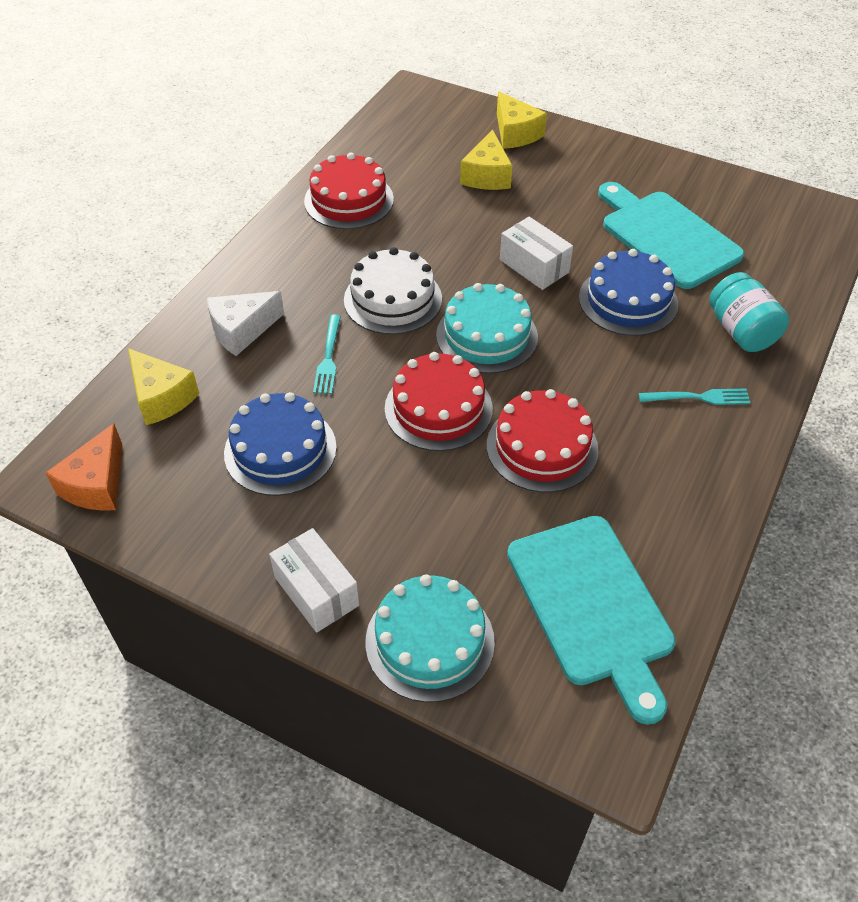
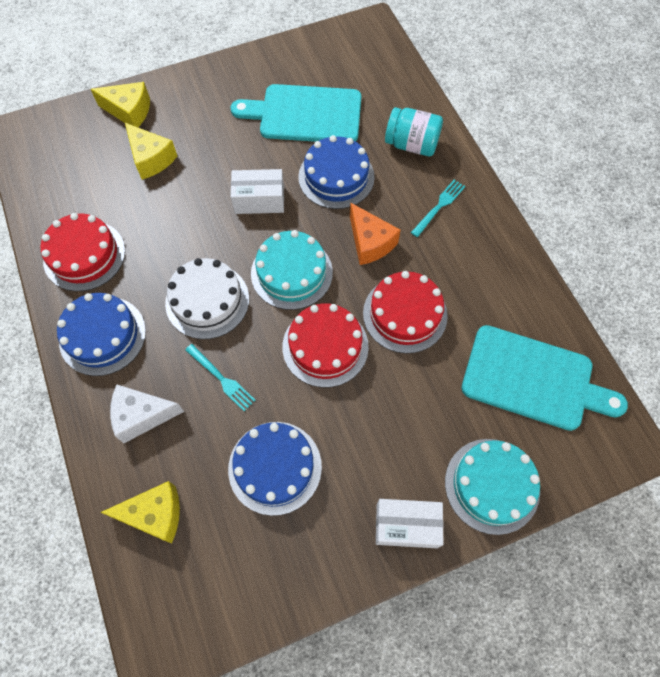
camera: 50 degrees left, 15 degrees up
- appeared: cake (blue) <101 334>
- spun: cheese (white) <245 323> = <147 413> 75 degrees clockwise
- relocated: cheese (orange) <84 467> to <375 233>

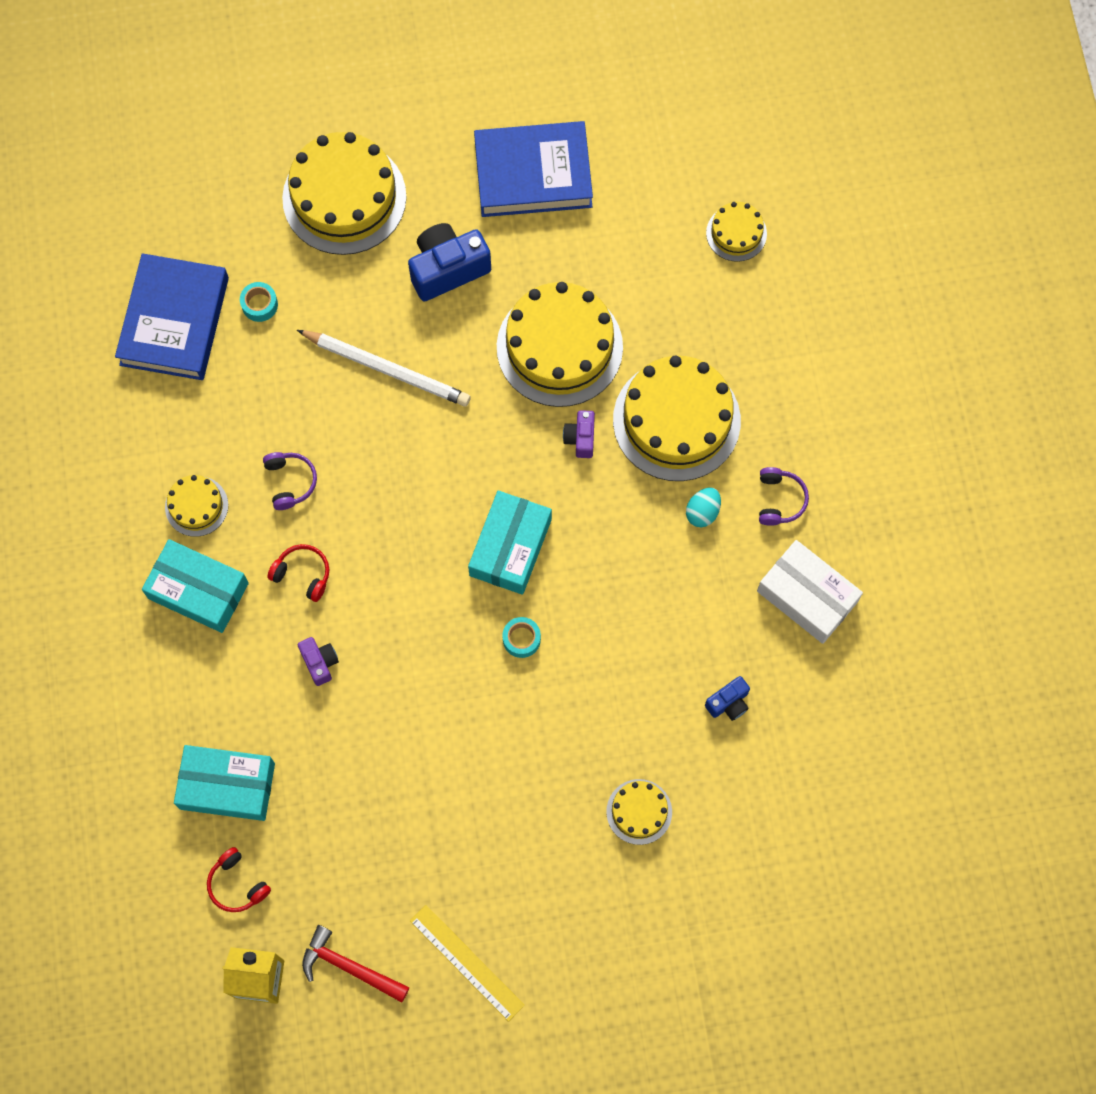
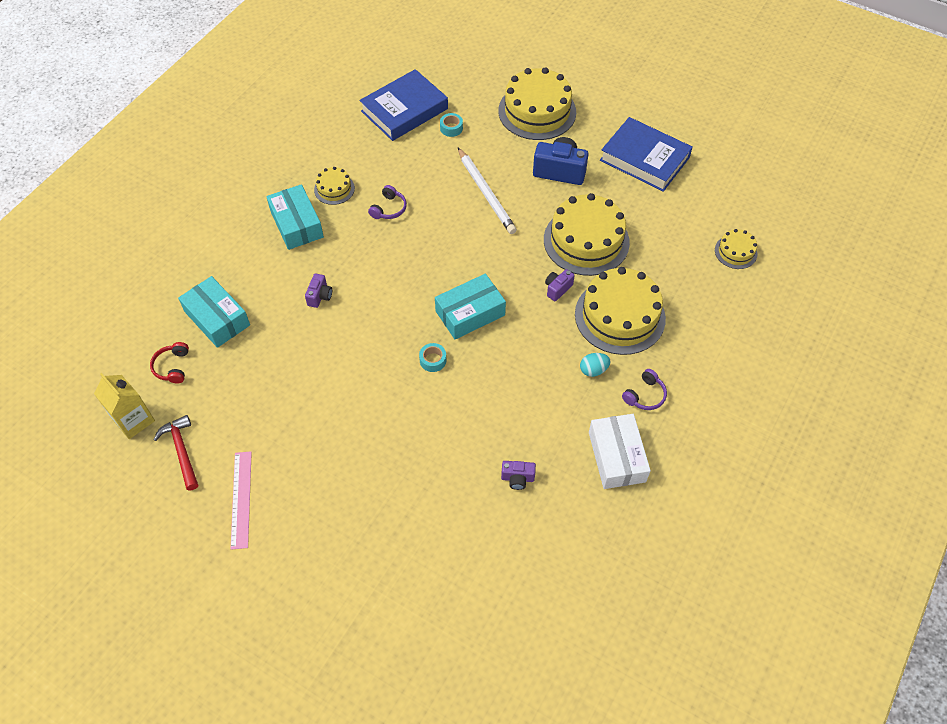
camera: 40 degrees right, 15 degrees down
- colour: ruler (yellow) <467 963> to ruler (pink) <241 500>
- colour: camera (blue) <727 698> to camera (purple) <518 475>
- missing: headphones (red) <298 573>
- missing: cake (yellow) <639 812>

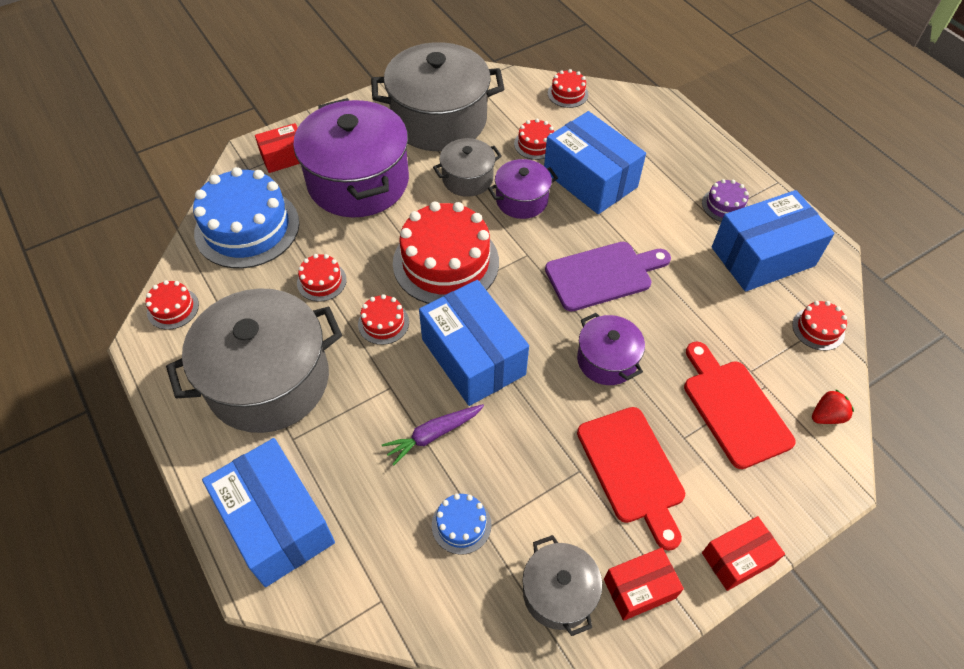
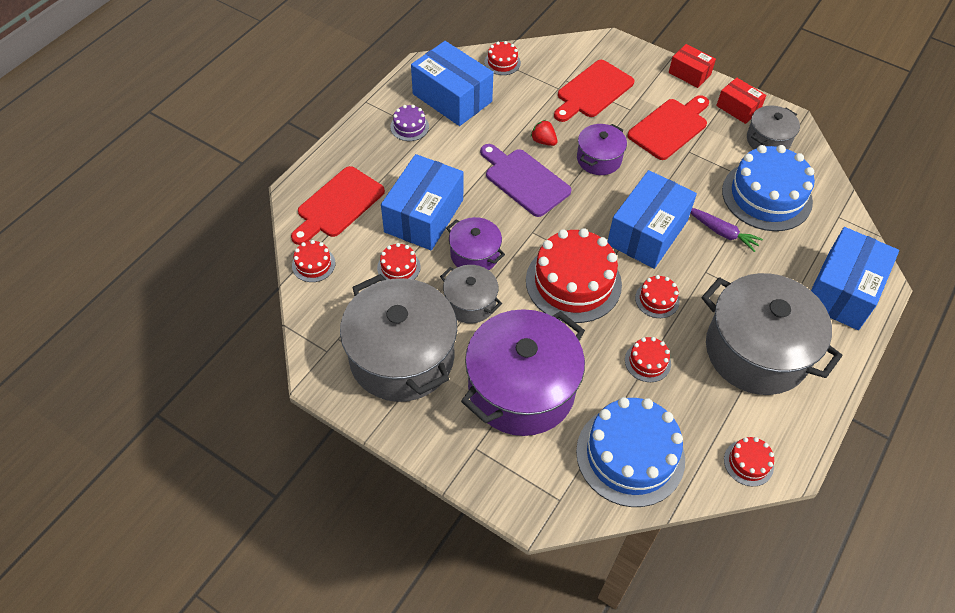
camera: 115 degrees left, 0 degrees up
- appeared: cutting board (red) <338 205>
- relocated: strawberry (red) <833 406> to <544 133>
- size: cake (blue) <461 524> = <768 188> x2.20
- missing: box (red) <277 148>

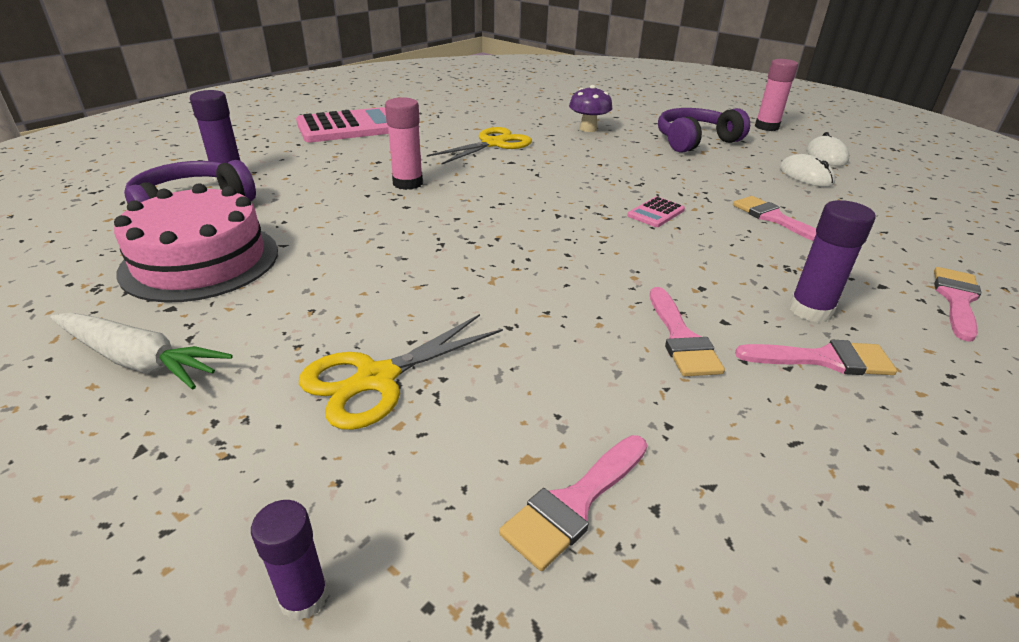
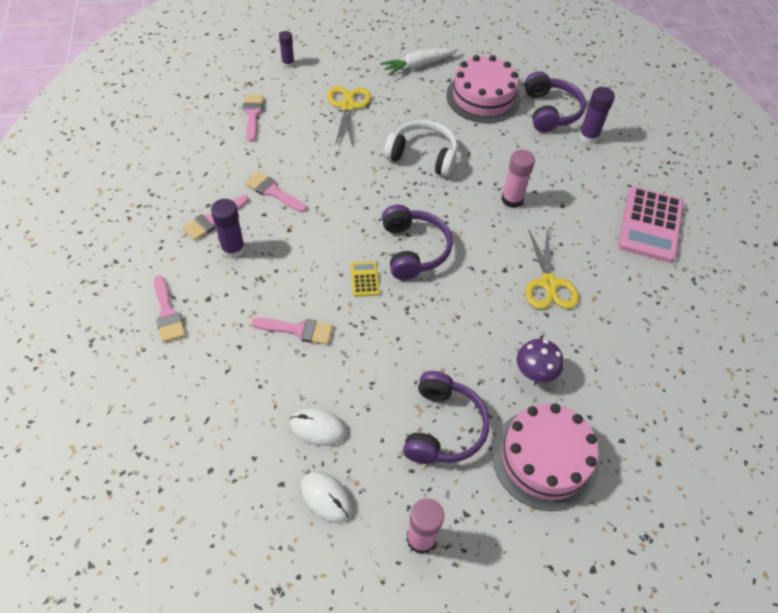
camera: 130 degrees right, 20 degrees up
- colour: calculator (pink) <656 212> to calculator (yellow) <365 279>
- appeared: headphones (purple) <417 242>
- appeared: headphones (white) <421 148>
- appeared: cake (pink) <545 457>

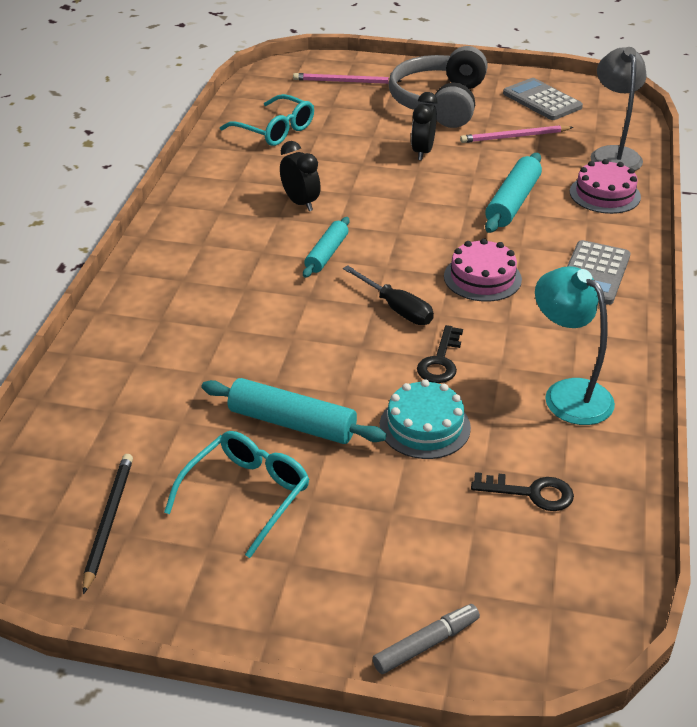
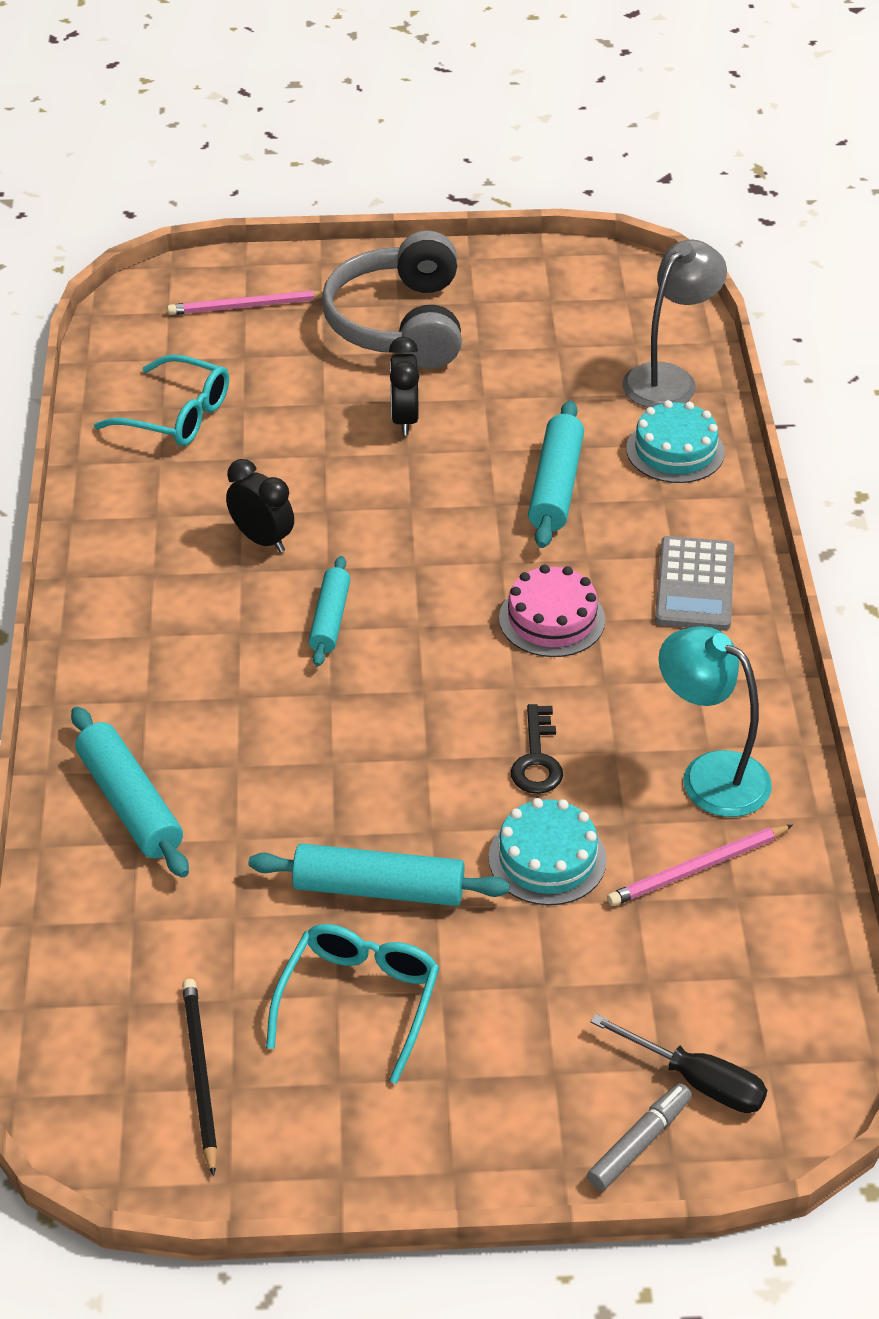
camera: 15 degrees left, 5 degrees up
- appeared: rolling pin (turquoise) <130 792>
- relocated: screwdriver (black) <388 295> to <679 1063>
- relocated: pencil (pink) <517 134> to <700 865>
- spun: lamp (grey) <619 109> = <675 323> 60 degrees clockwise
- colour: cake (pink) <605 186> to cake (turquoise) <675 441>
- missing: key (black) <522 491>
- missing: calculator (grey) <543 99>

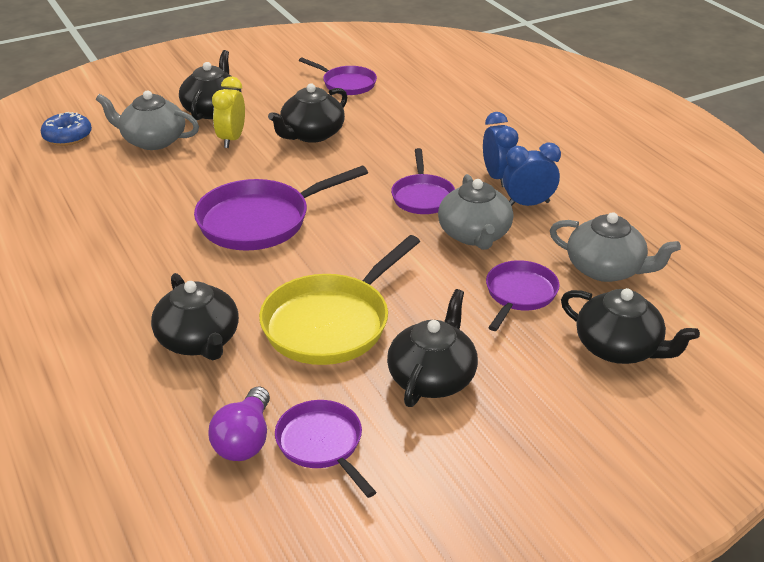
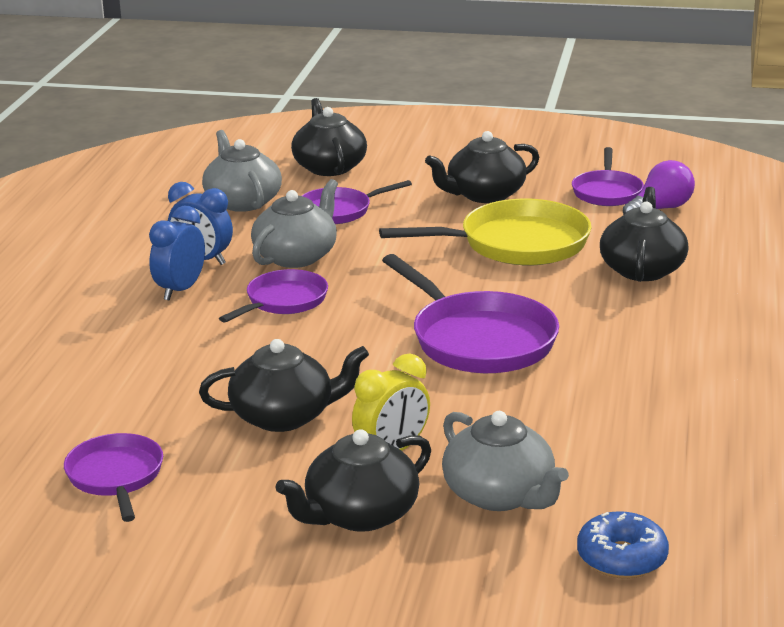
camera: 140 degrees left, 10 degrees down
- spun: pan (purple) <281 208> = <470 313> 45 degrees clockwise

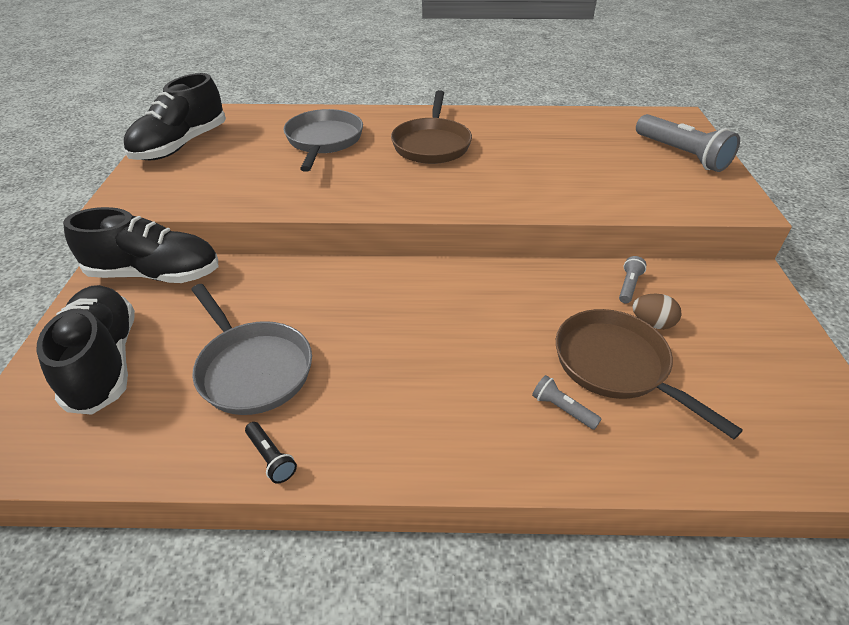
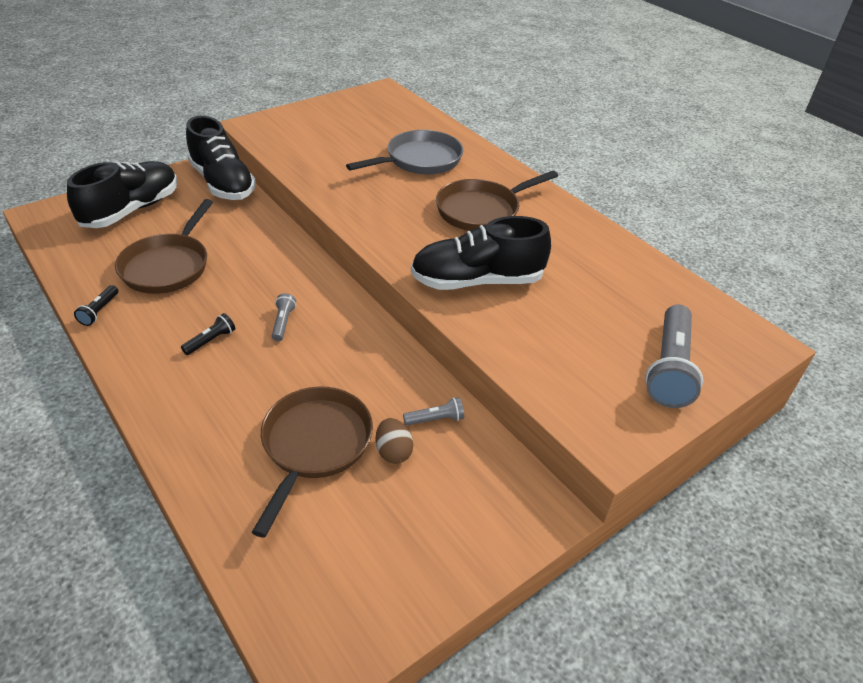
camera: 50 degrees right, 0 degrees up
- colour: pan (grey) <251 349> to pan (brown) <164 246>
- appeared: flashlight (black) <208 334>
- relocated: flashlight (grey) <566 402> to <284 317>
- relocated: shoe (black) <174 116> to <481 253>

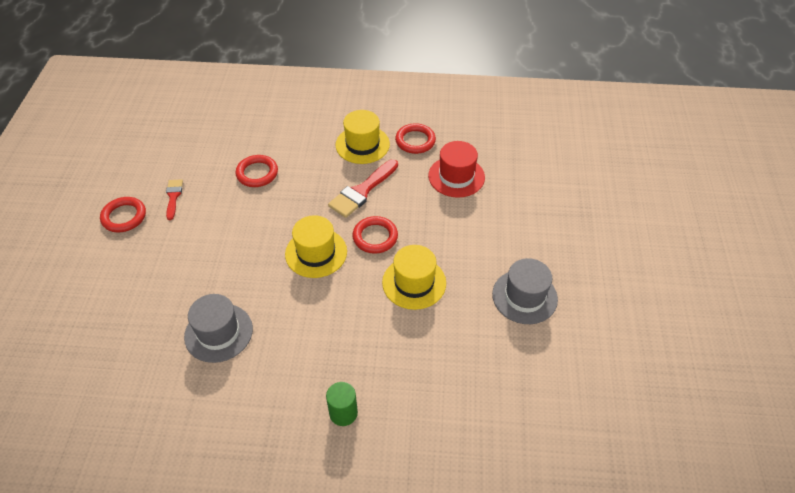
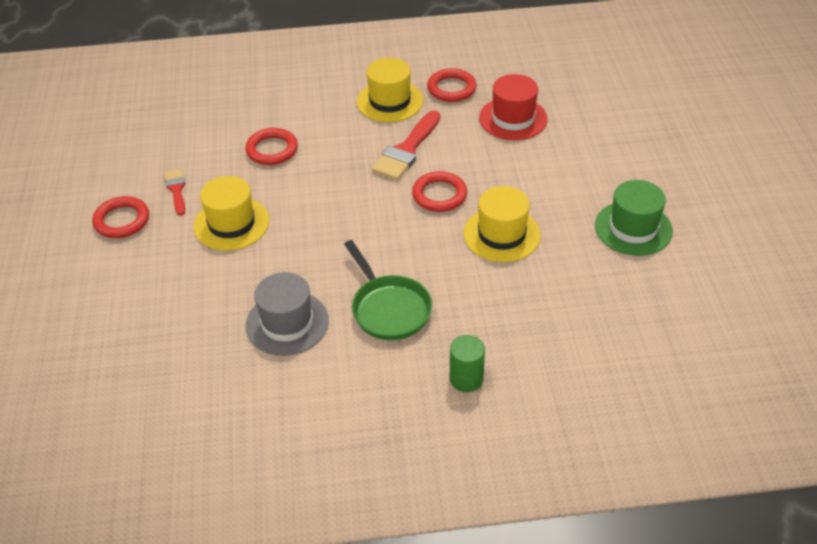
camera: 10 degrees left, 5 degrees down
- relocated: hat (yellow) <316 246> to <231 213>
- appeared: pan (green) <388 290>
- colour: hat (grey) <525 291> to hat (green) <634 218>

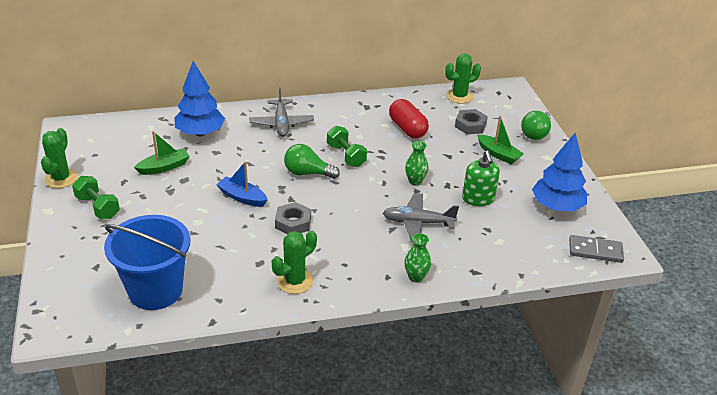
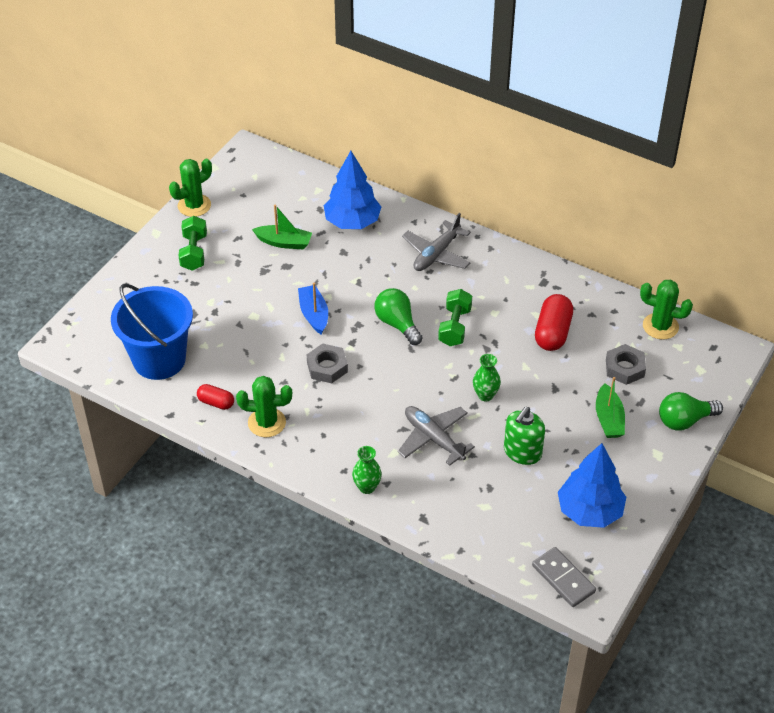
camera: 45 degrees right, 10 degrees up
- appeared: capsule (red) <215 397>

